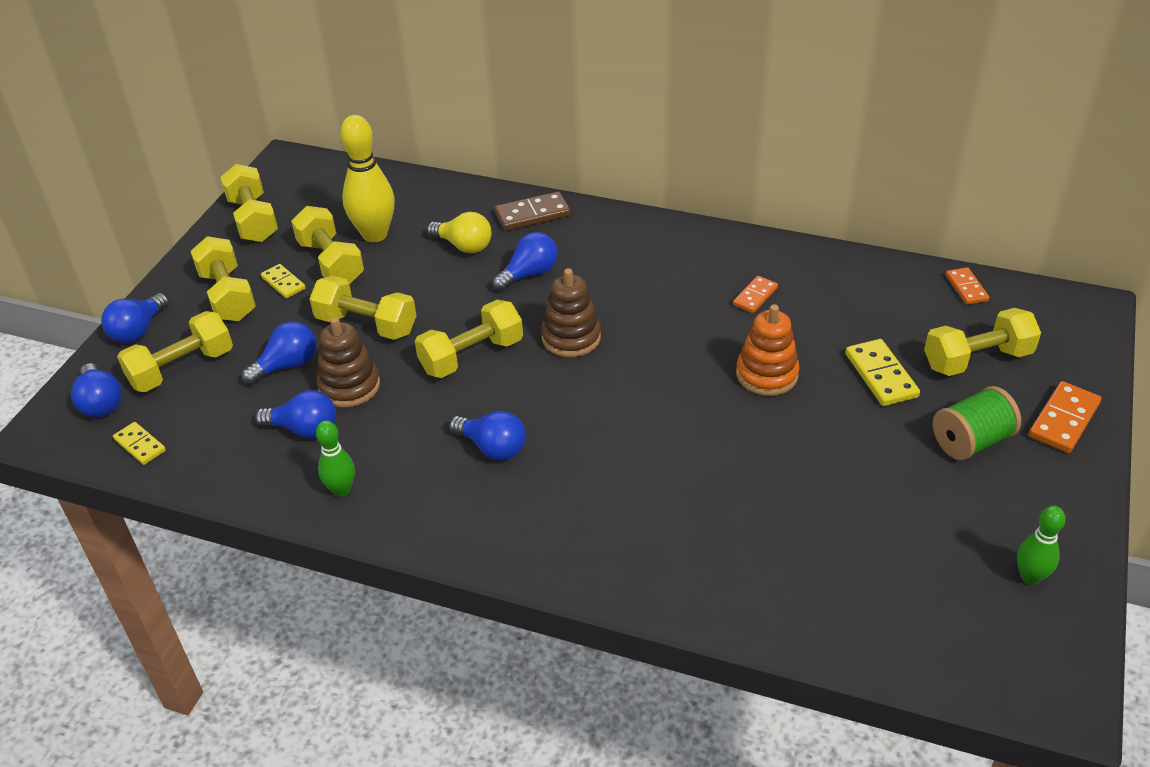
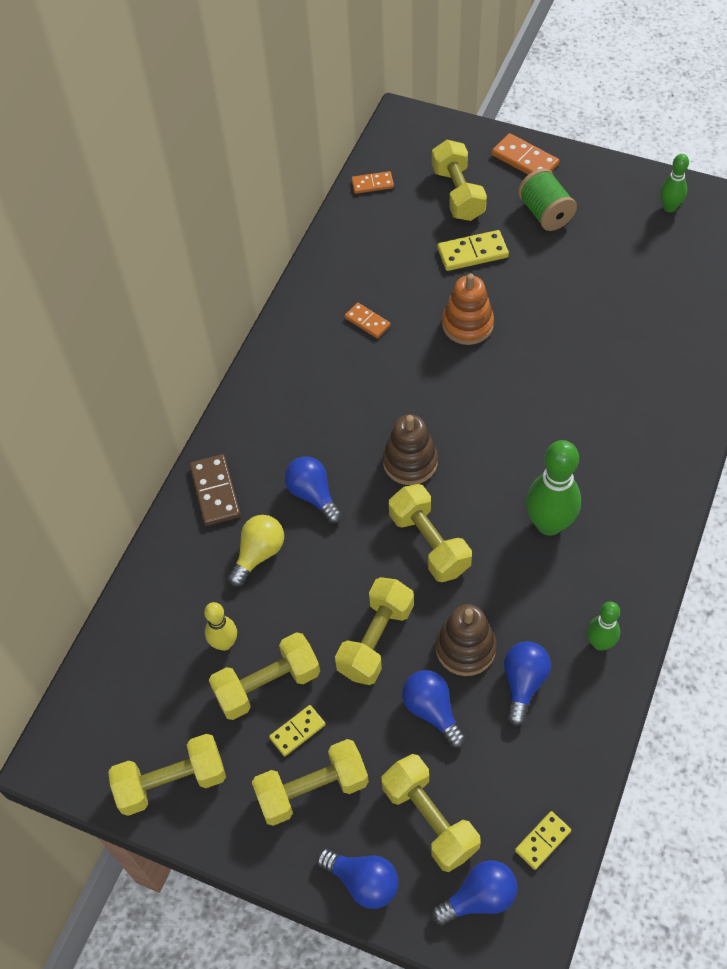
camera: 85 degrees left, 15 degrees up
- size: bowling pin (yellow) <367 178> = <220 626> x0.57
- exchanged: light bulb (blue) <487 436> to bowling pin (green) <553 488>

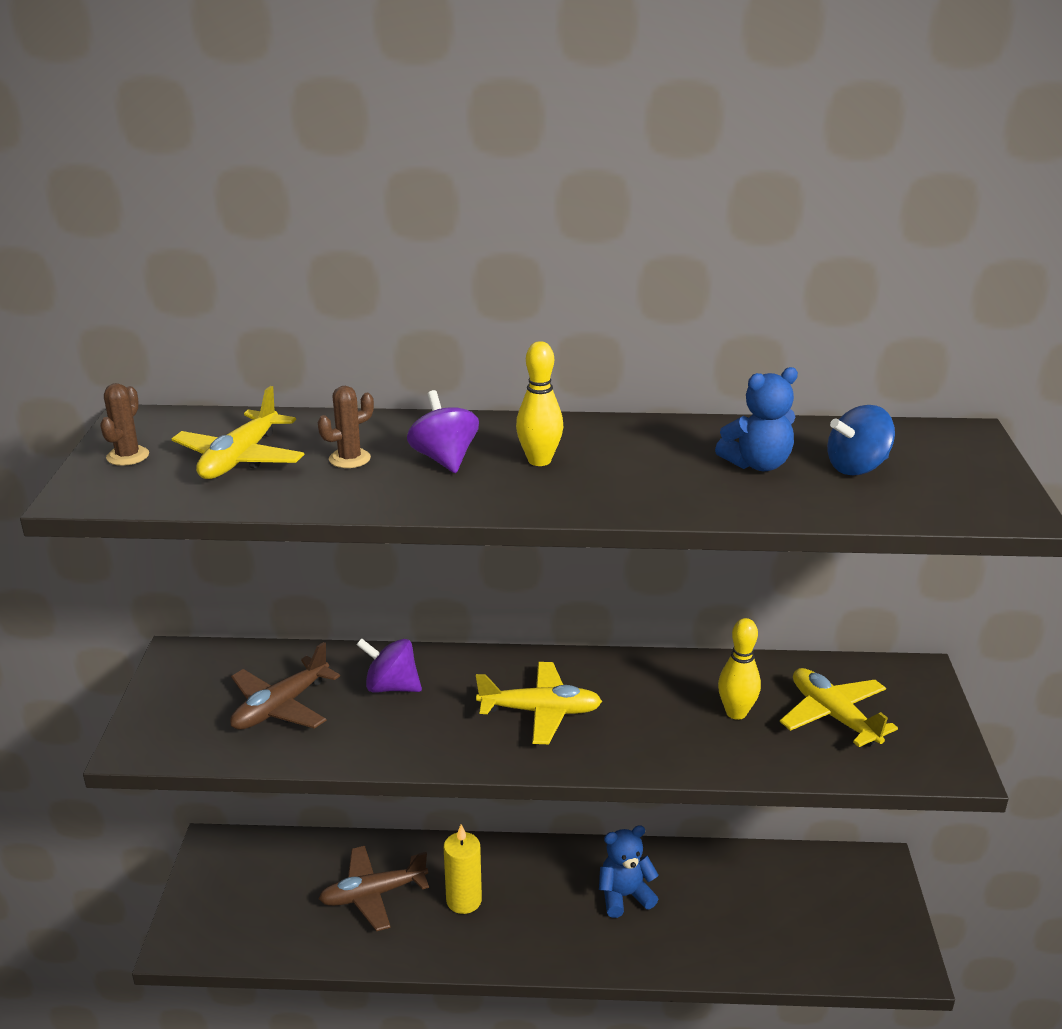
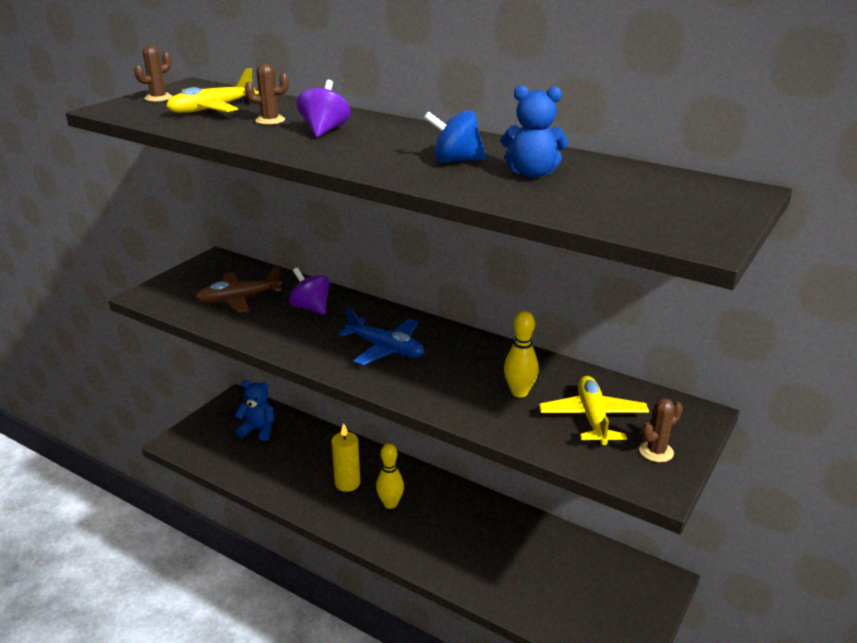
camera: 30 degrees right, 0 degrees up
- relocated: teddy bear (blue) <629 871> to <254 410>
- colour: plane (yellow) <539 703> to plane (blue) <381 336>
- relocated: bowling pin (yellow) <539 403> to <390 476>
- relocated: spinning top (blue) <861 440> to <455 136>
- appeared: cactus (brown) <661 430>
- missing: plane (brown) <374 889>

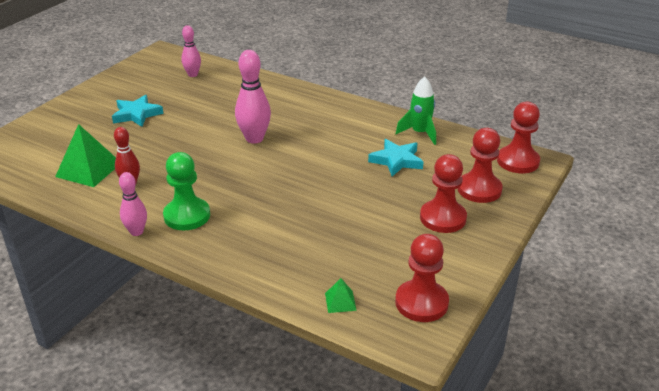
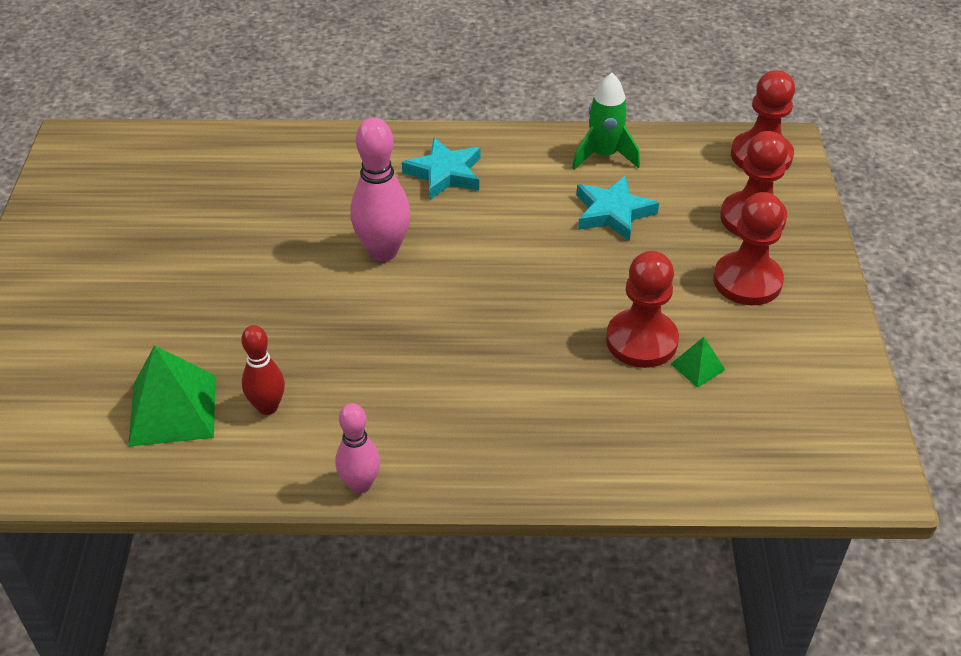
camera: 30 degrees left, 10 degrees up
- relocated: star (turquoise) <138 111> to <441 169>
- relocated: pawn (red) <422 278> to <642 309>
- relocated: pyramid (green) <341 295> to <698 362>
- missing: pawn (green) <186 191>
- missing: bowling pin (pink) <191 51>

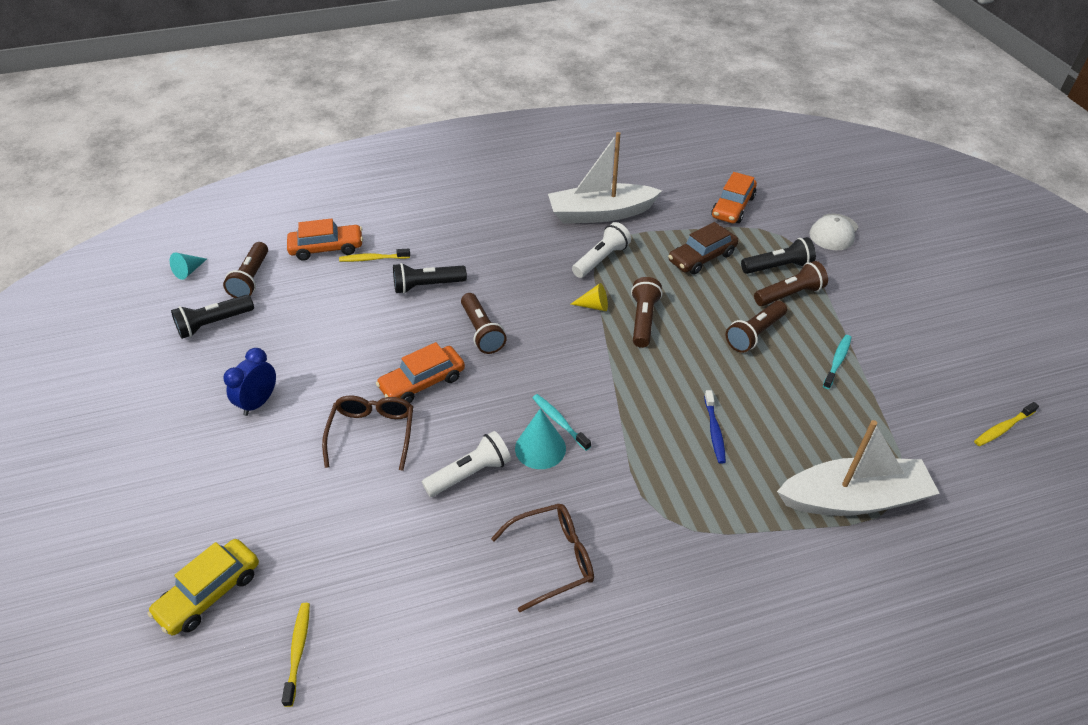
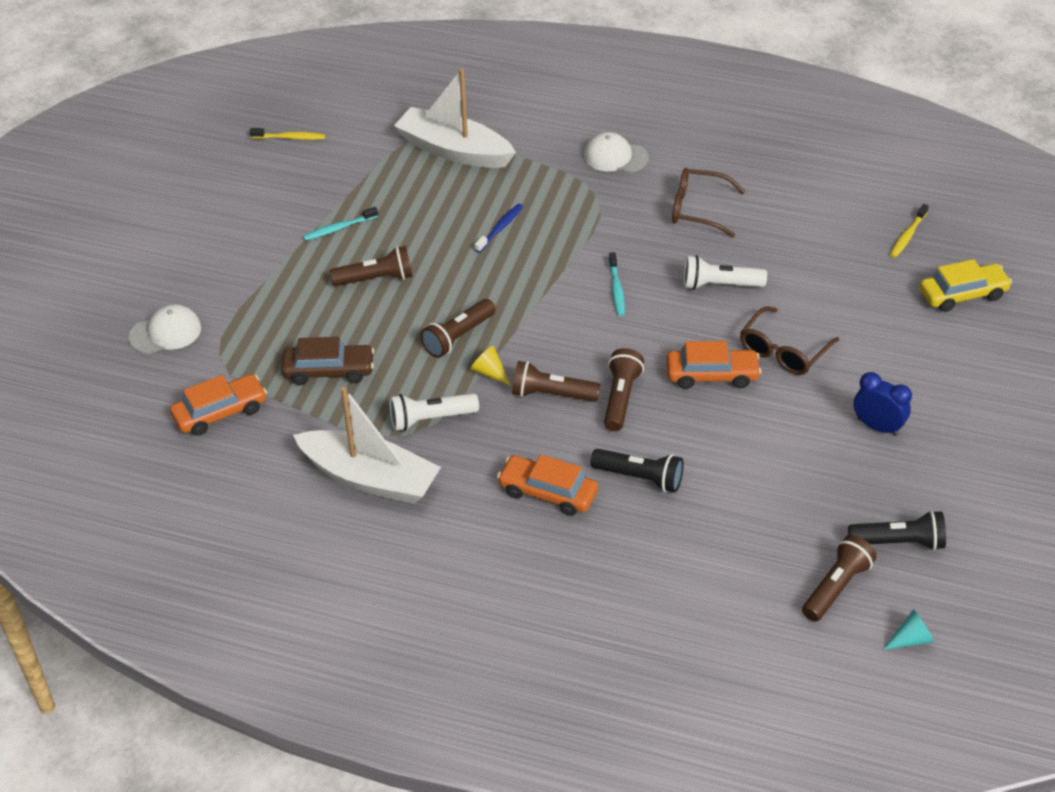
camera: 145 degrees left, 0 degrees up
- relocated: car (orange) <325 239> to <547 485>
- relocated: flashlight (brown) <791 283> to <556 381>
- appeared: cap (white) <616 152>
- spun: clock (blue) <249 382> = <883 404> 120 degrees counterclockwise
- missing: toothbrush (yellow) <374 255>
- missing: cone (turquoise) <540 438>
- missing: flashlight (black) <778 255>

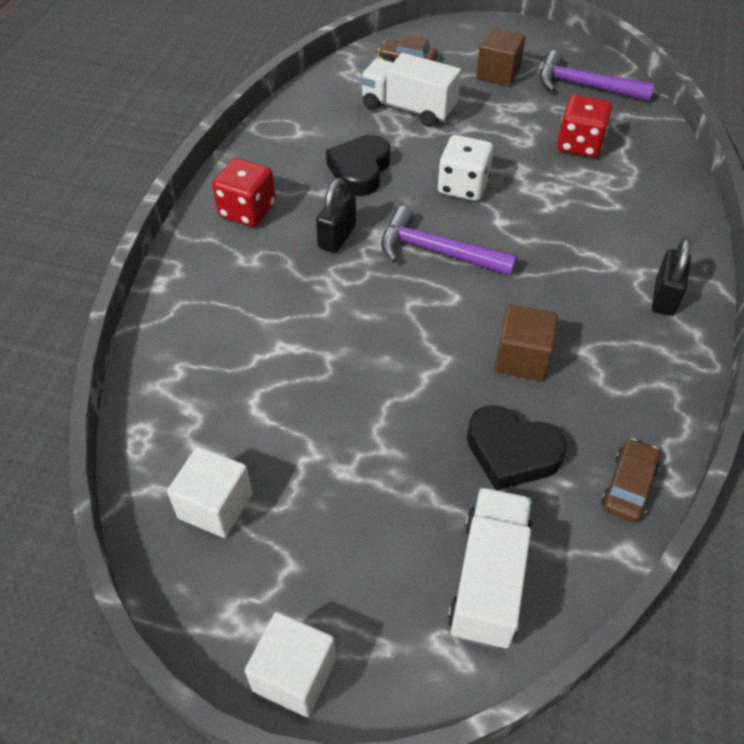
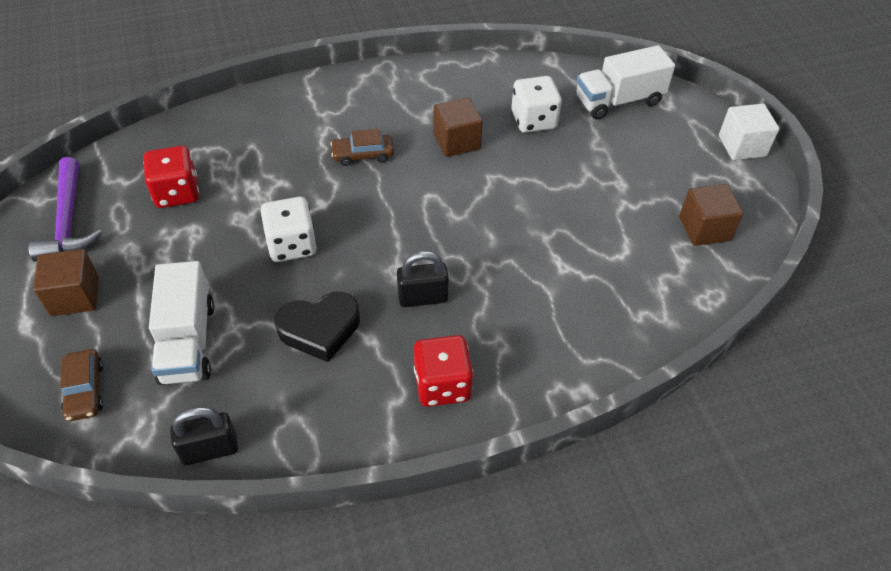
camera: 125 degrees left, 0 degrees up
- relocated: padlock (black) <671 276> to <204 436>
- relocated: car (brown) <630 481> to <362 147>
- exchanged: heart (black) <517 447> to dice (white) <536 104>
- colour: cube (white) <210 492> to cube (brown) <711 215>
- missing: hammer (purple) <449 241>

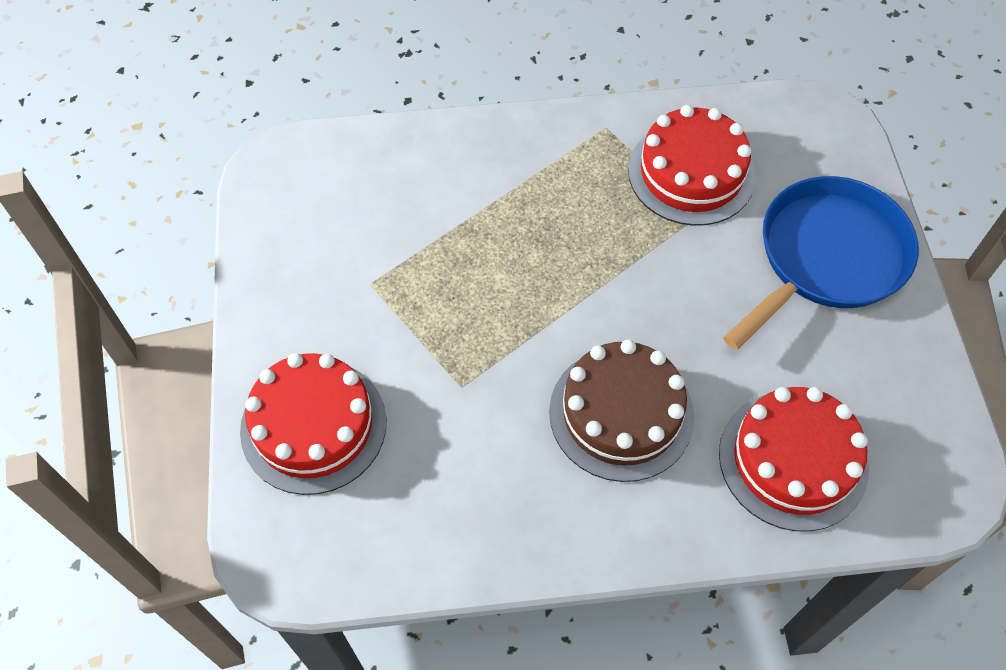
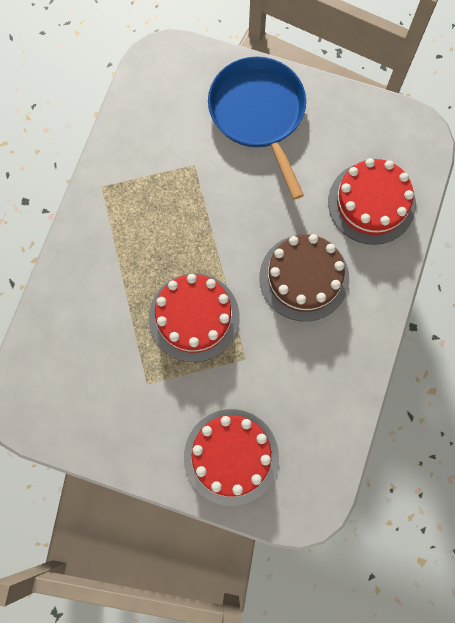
camera: 65 degrees left, 15 degrees up
- relocated: cake (red) <692 165> to <194 318>

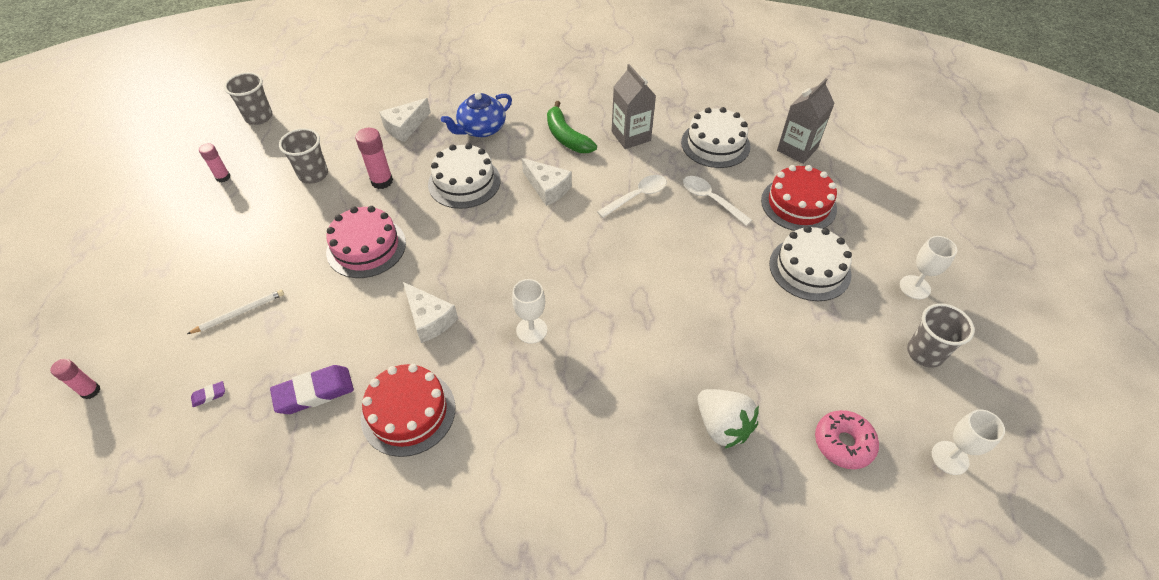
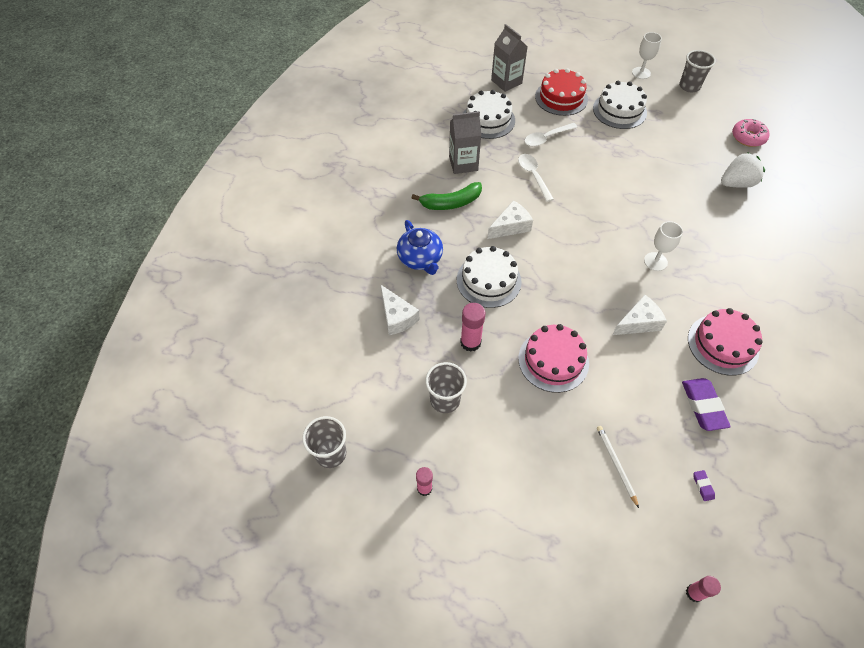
camera: 75 degrees left, 5 degrees up
- colour: cake (red) <408 410> to cake (pink) <725 342>
- missing: goblet (white) <968 442>

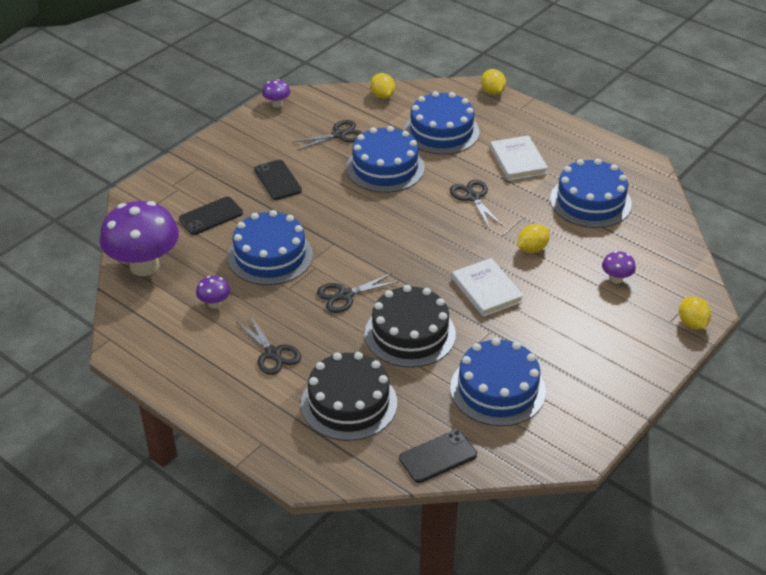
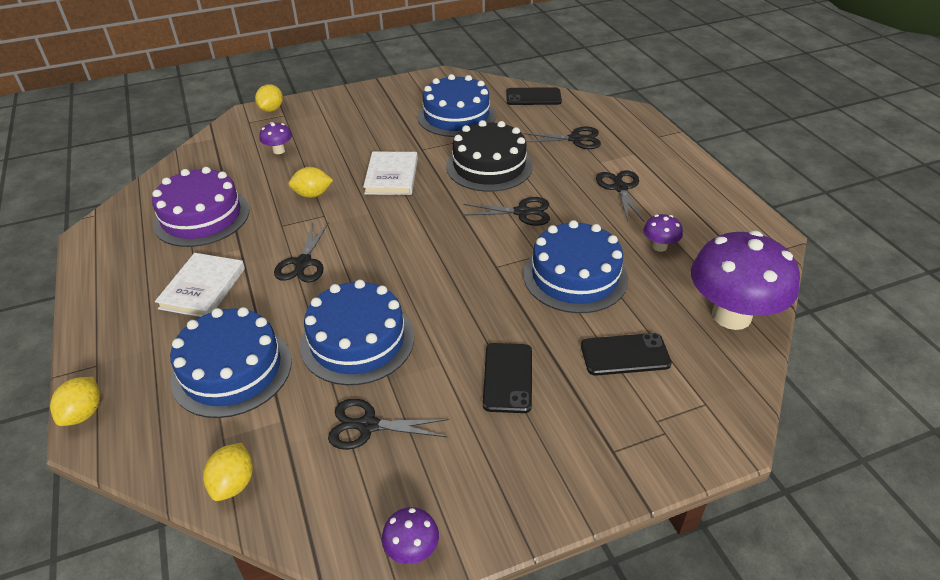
camera: 150 degrees left, 0 degrees up
- colour: cake (blue) <591 193> to cake (purple) <201 207>
- exchanged: cake (black) <349 396> to scissors (black) <562 138>

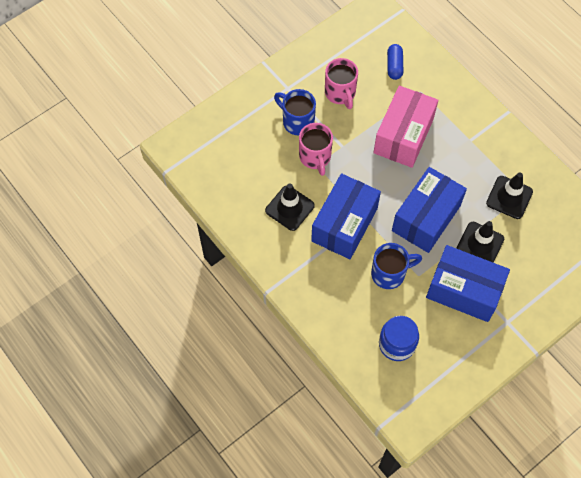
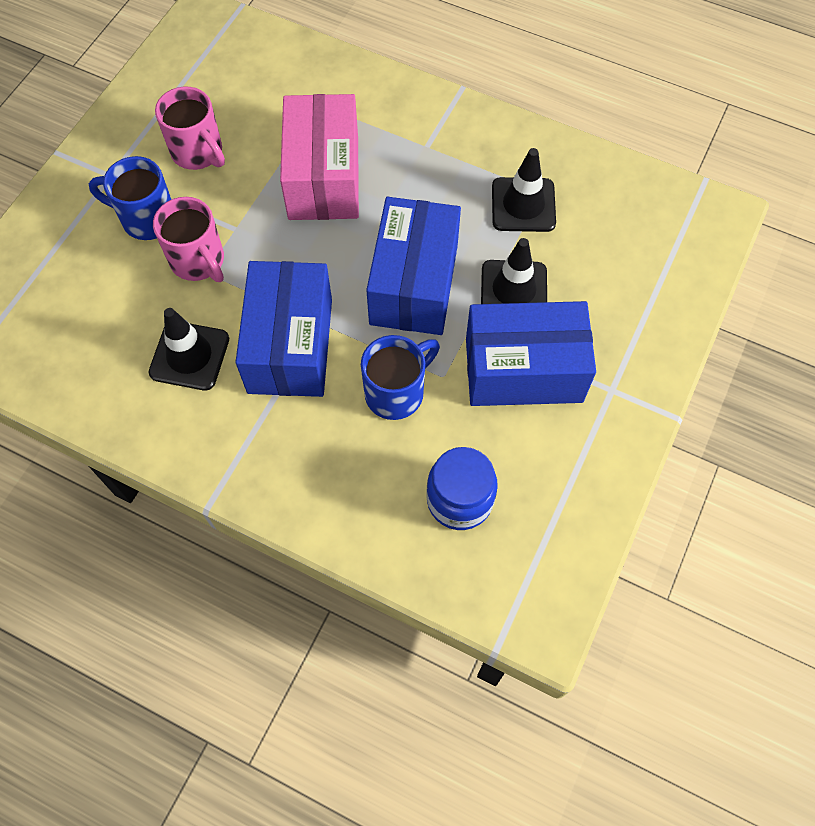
camera: 25 degrees left, 0 degrees up
- missing: capsule (blue) <395 62>

